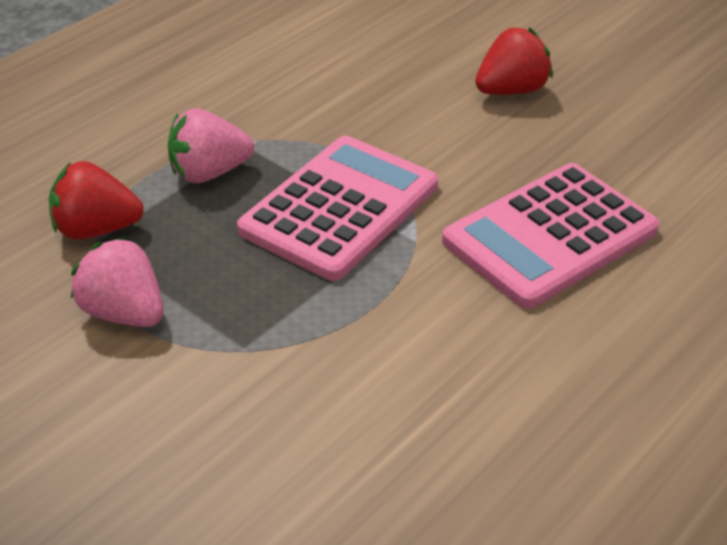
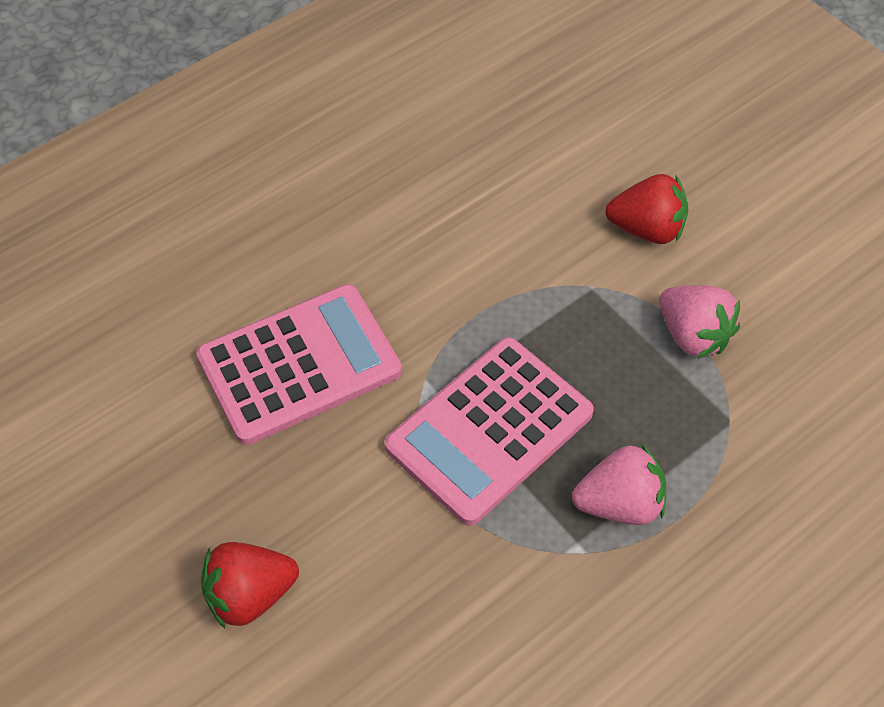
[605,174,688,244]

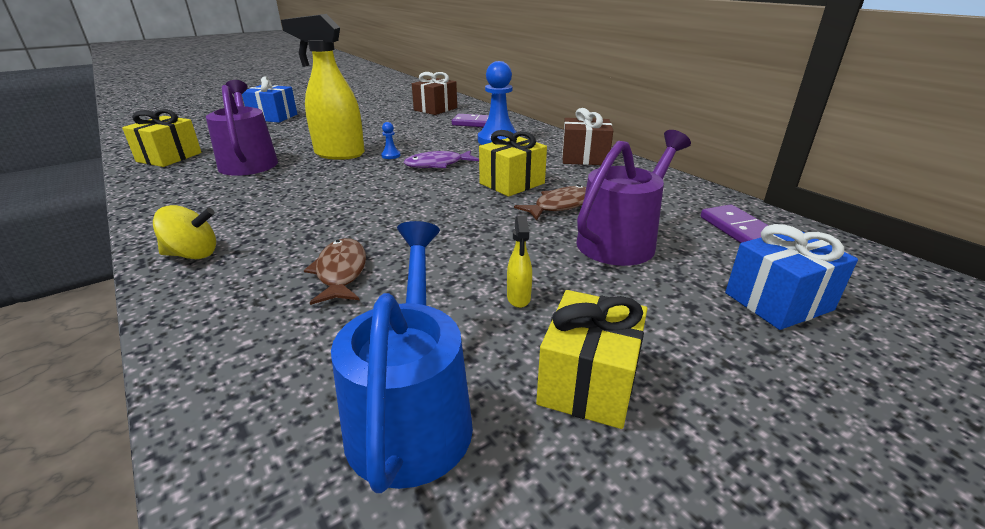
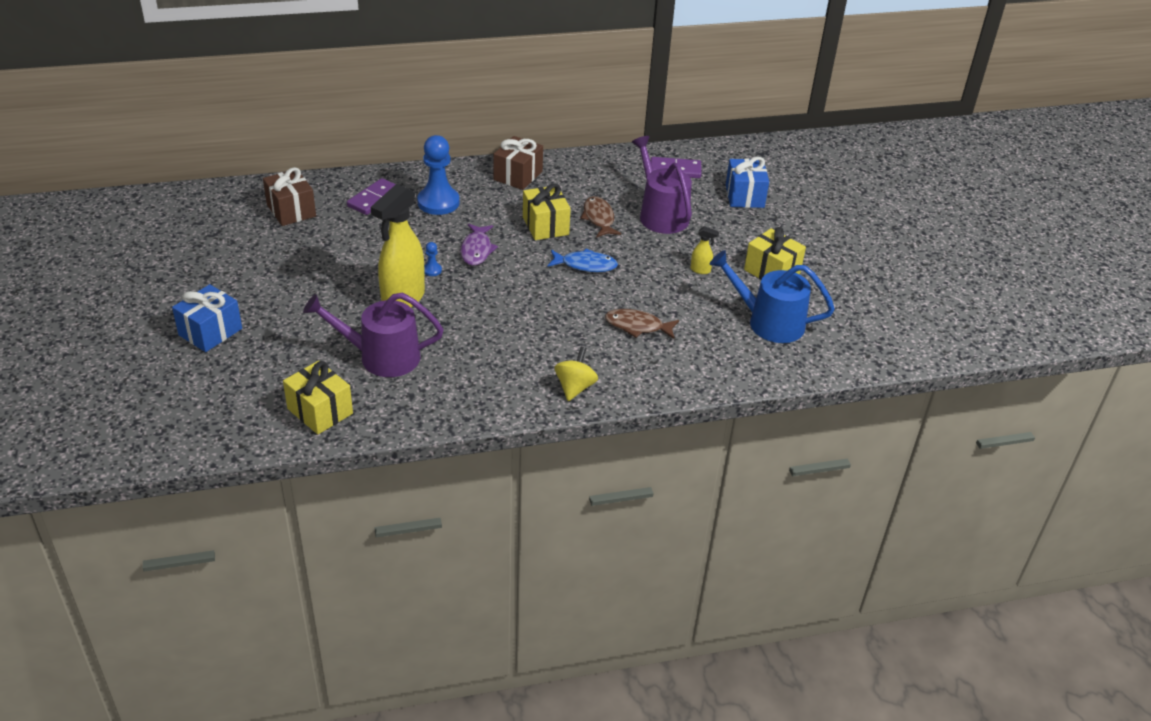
[547,249,618,272]

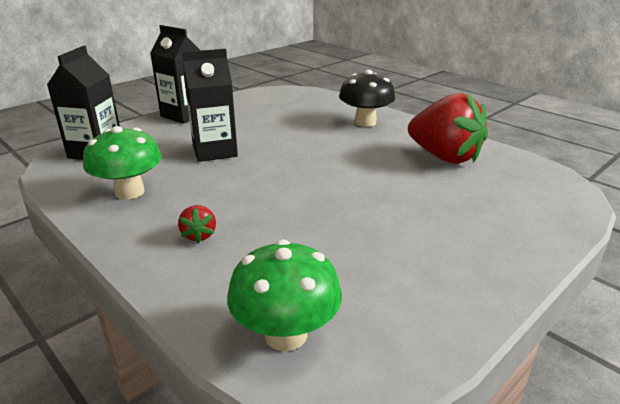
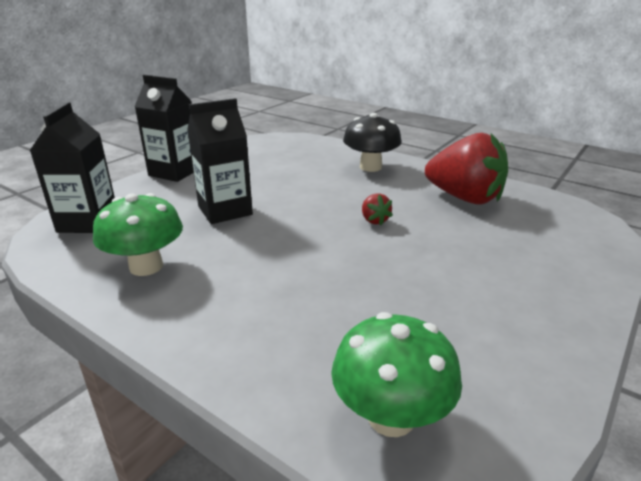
[362,193,393,225]

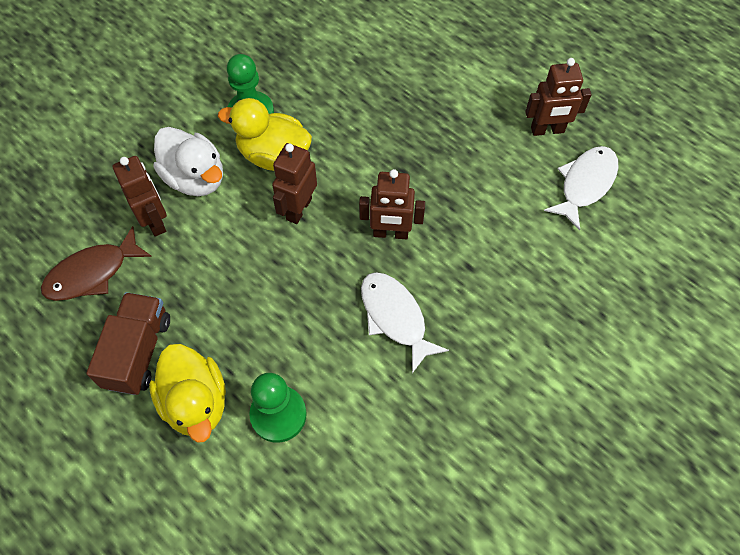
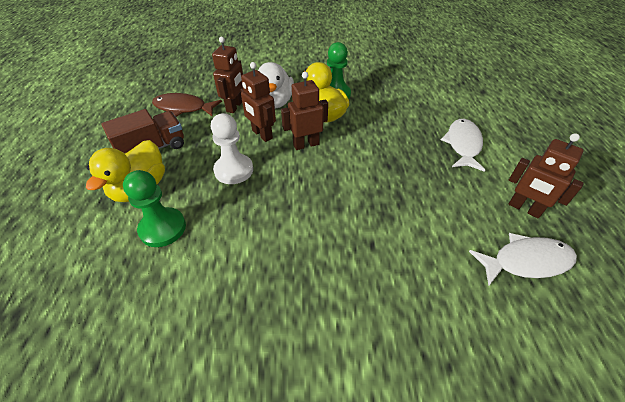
[211,113,253,184]
[240,62,276,142]
[441,119,486,172]

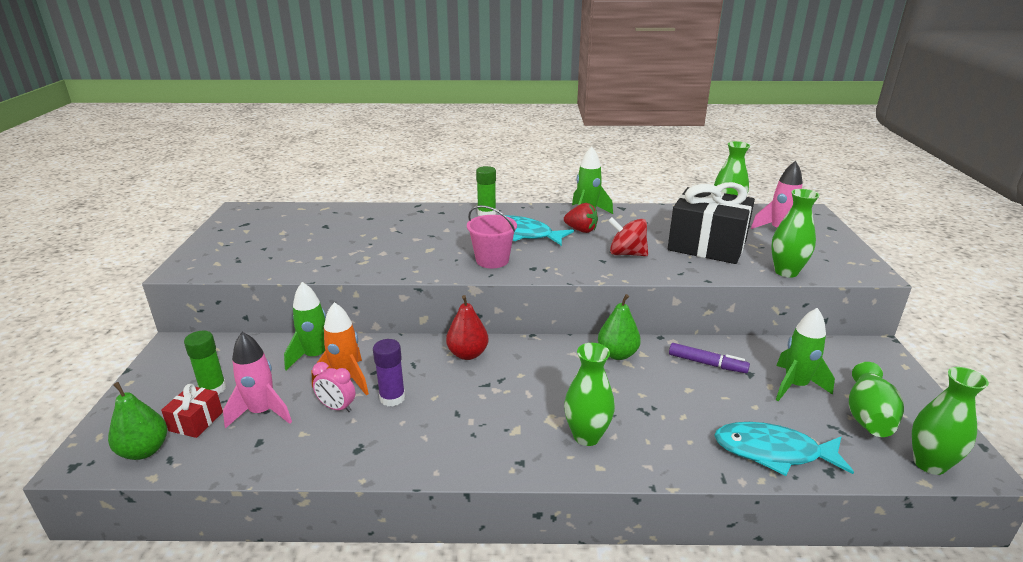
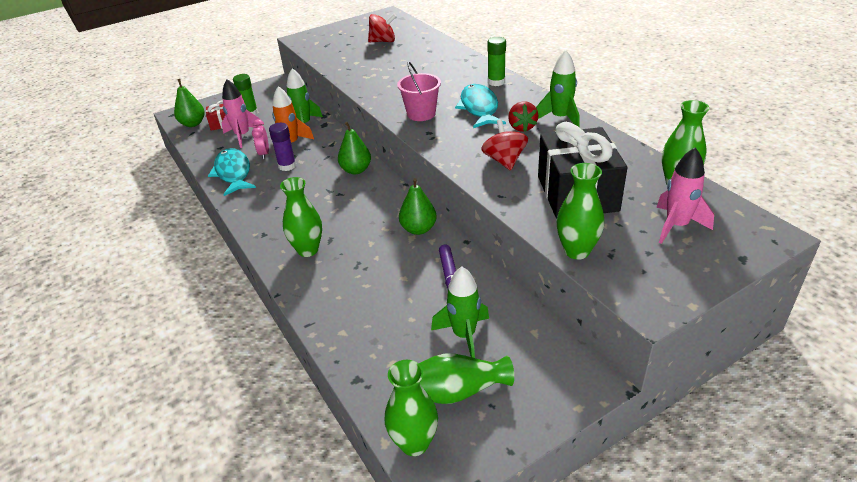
[368,14,397,42]
[208,148,256,196]
[338,122,371,174]

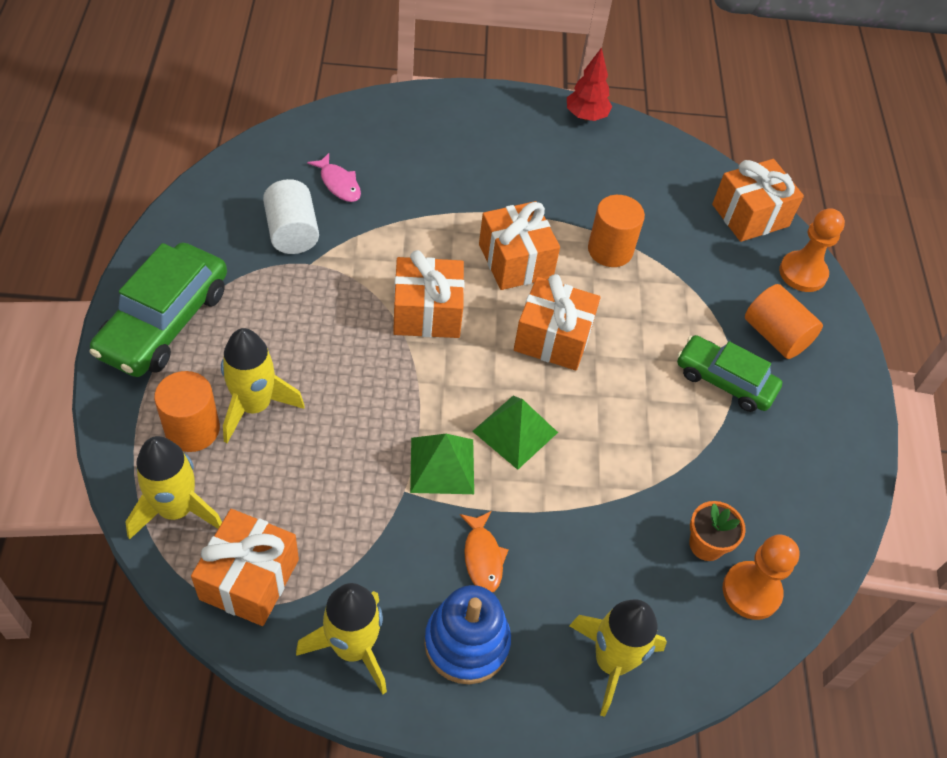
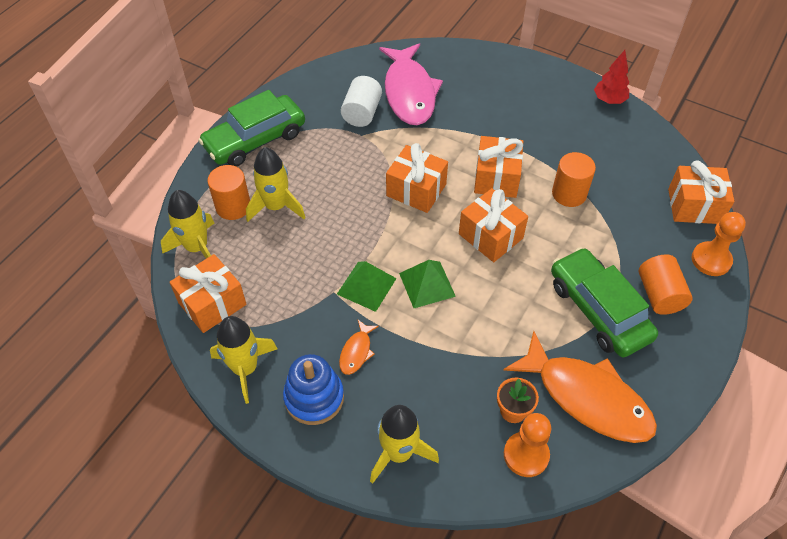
[504,331,657,443]
[379,43,443,125]
[551,247,658,357]

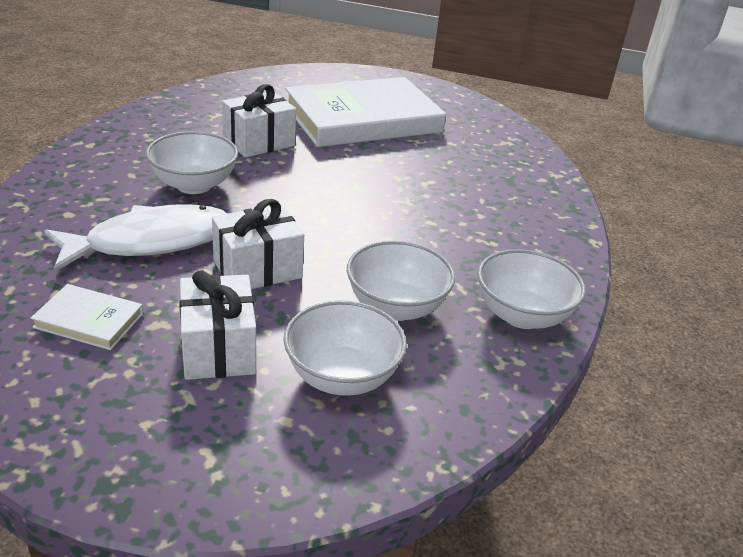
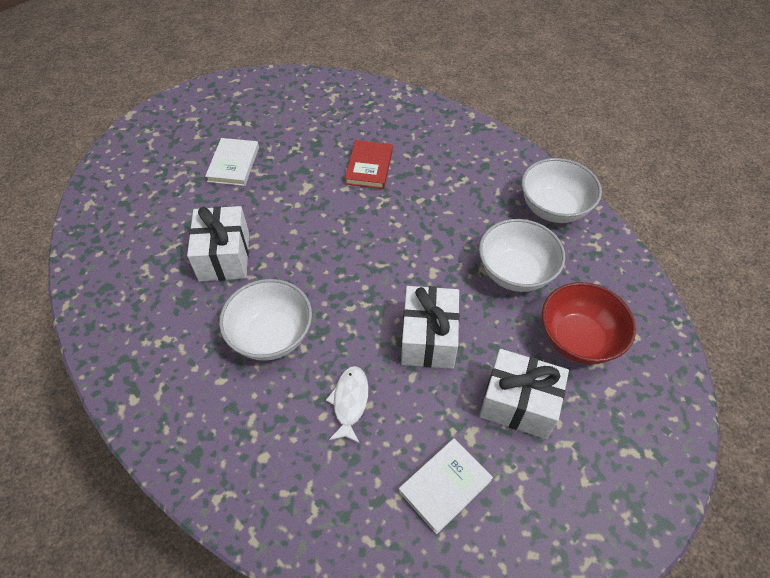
[345,140,393,189]
[542,282,636,364]
[326,366,368,444]
[205,138,259,186]

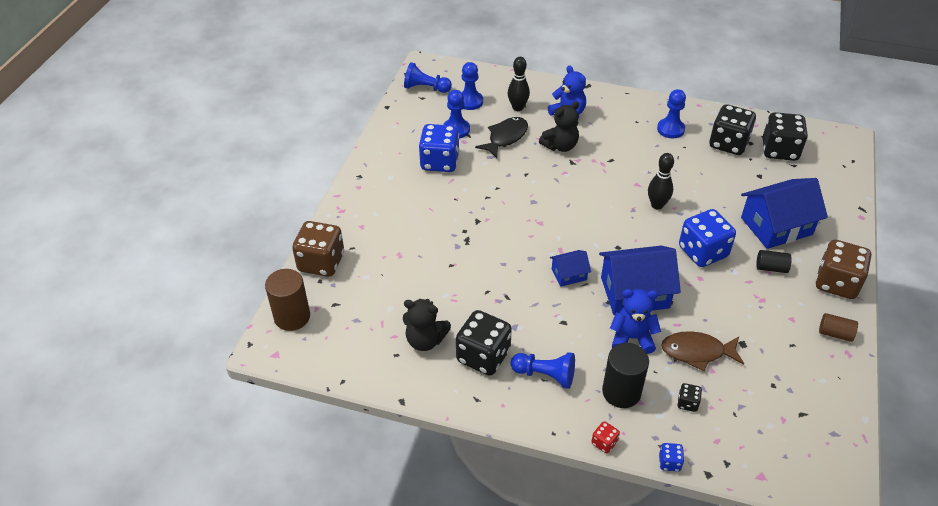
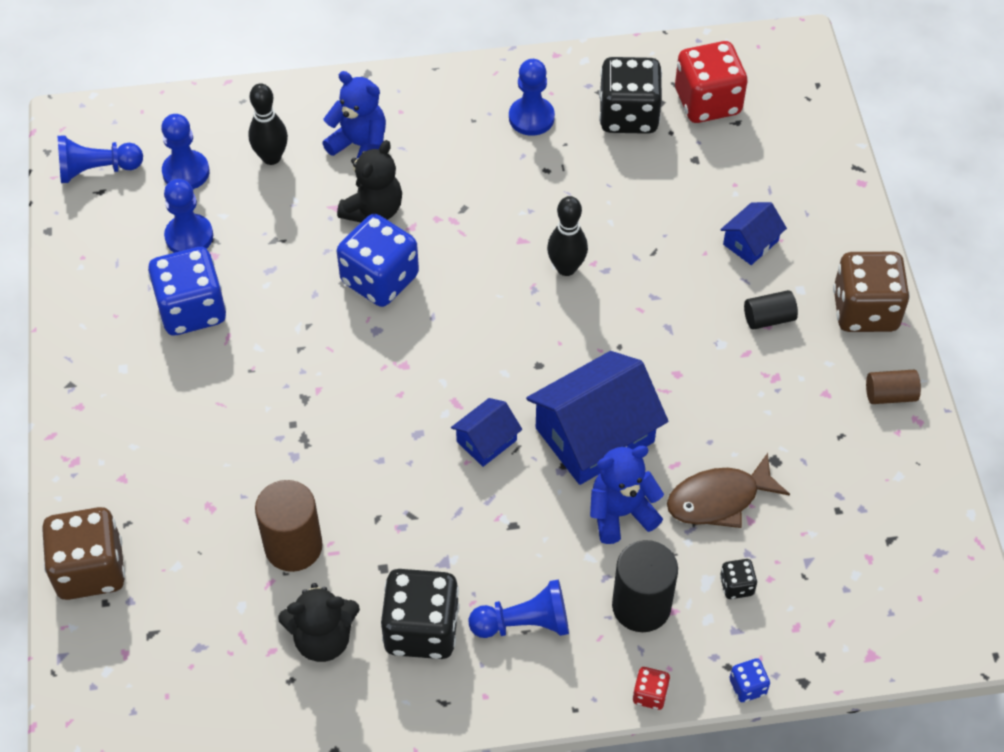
[475,117,528,158] (first image)
[255,480,323,572]
[337,214,419,307]
[675,41,747,123]
[720,202,787,265]

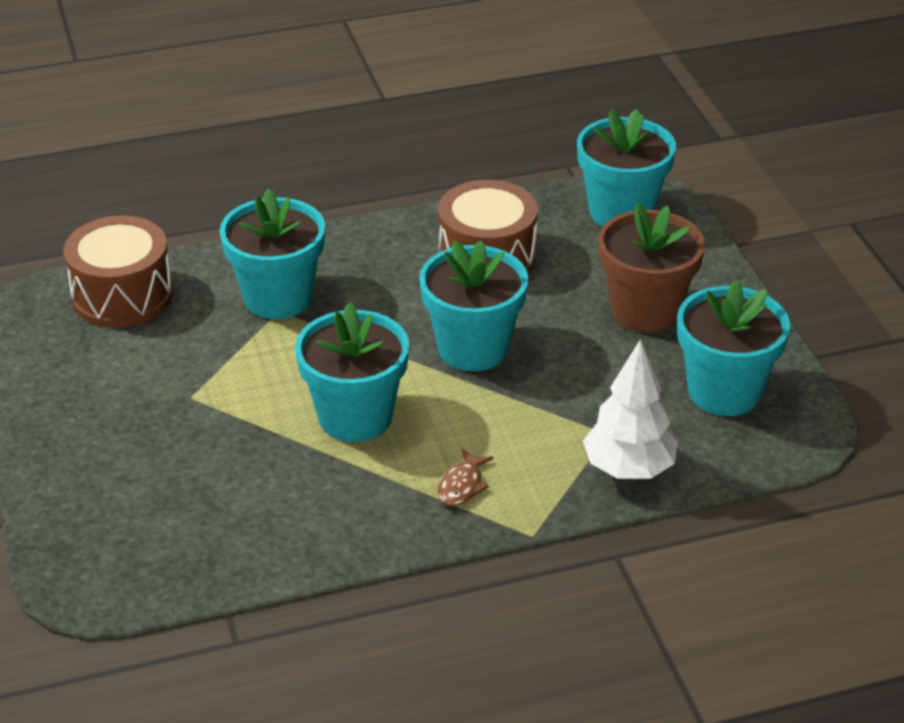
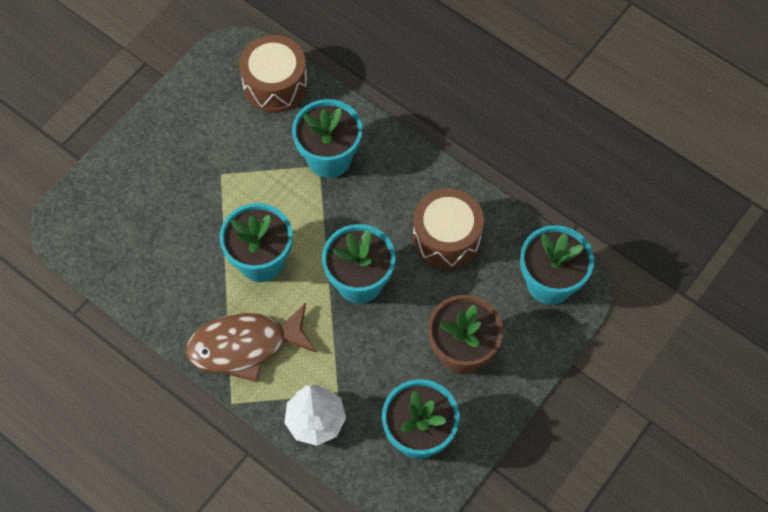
[186,303,317,382]

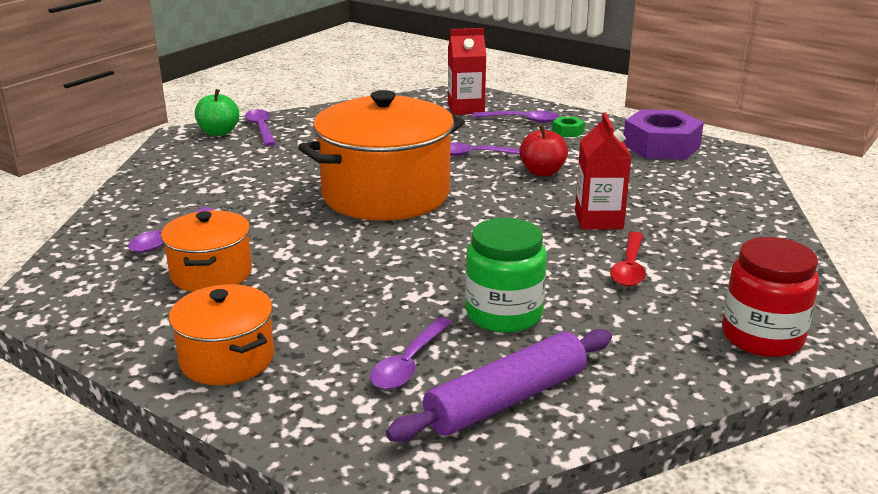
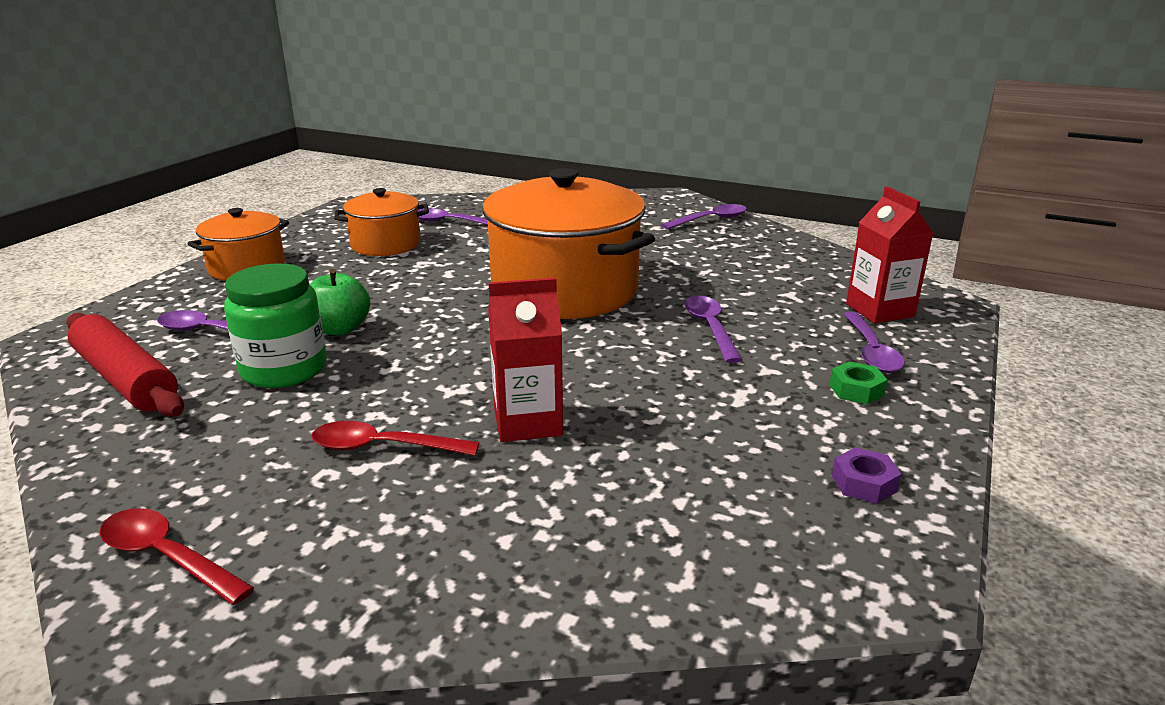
[519,125,568,177] (first image)
[310,269,370,335]
[100,508,254,605]
[66,313,184,417]
[832,447,901,504]

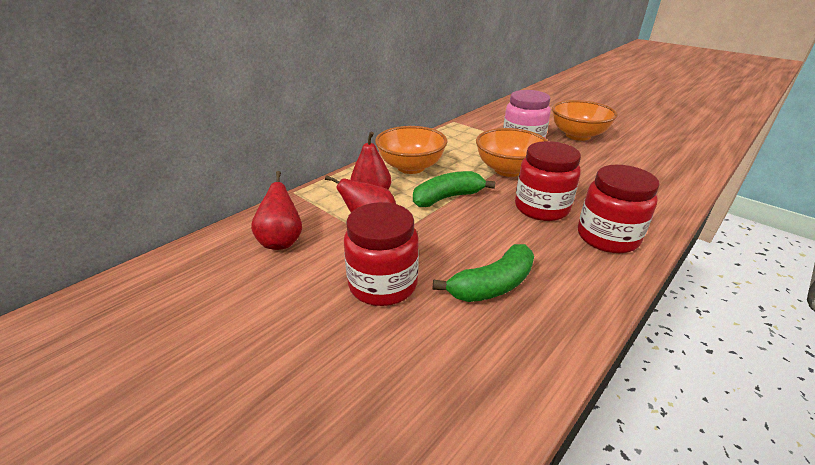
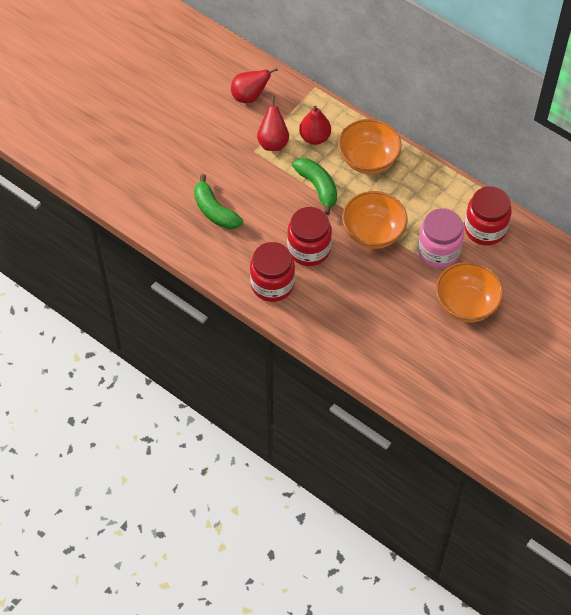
[464,186,512,245]

